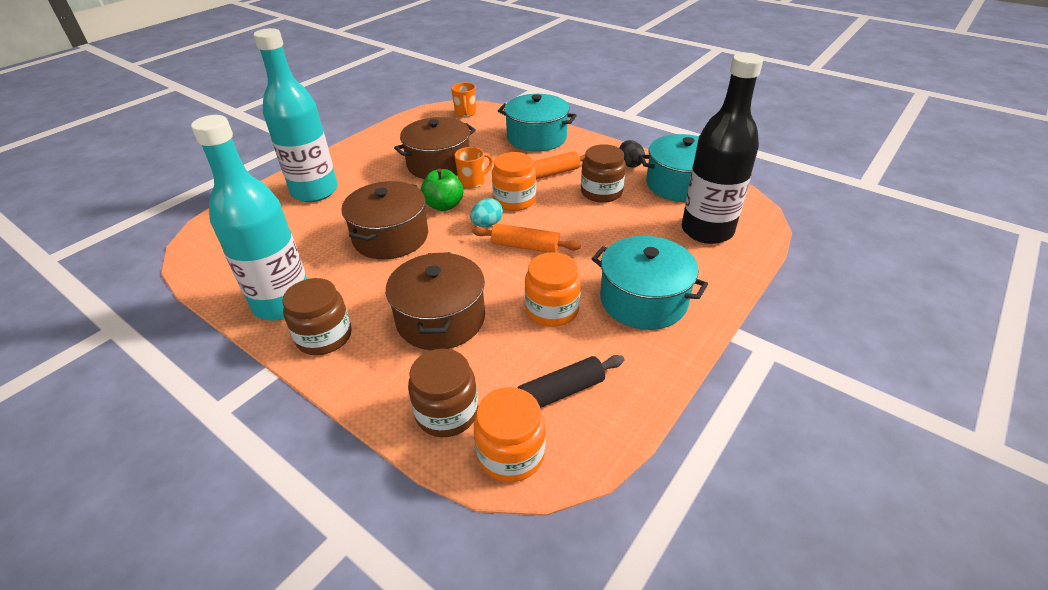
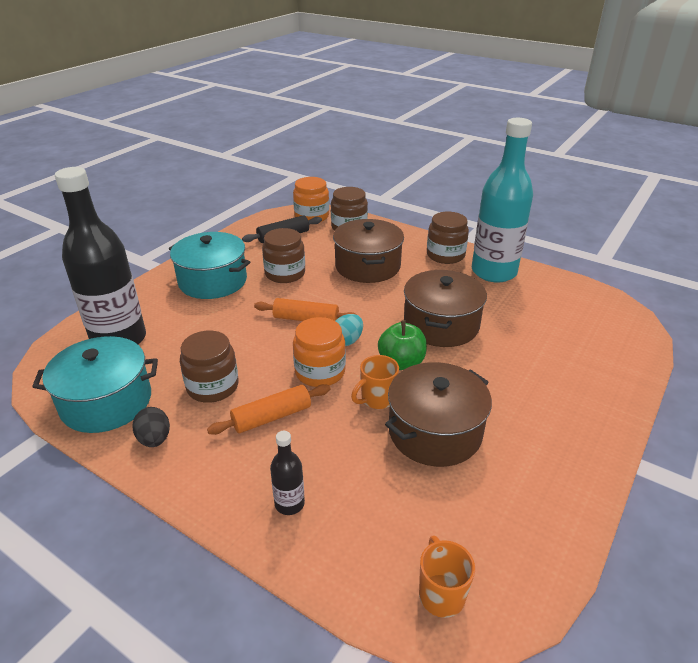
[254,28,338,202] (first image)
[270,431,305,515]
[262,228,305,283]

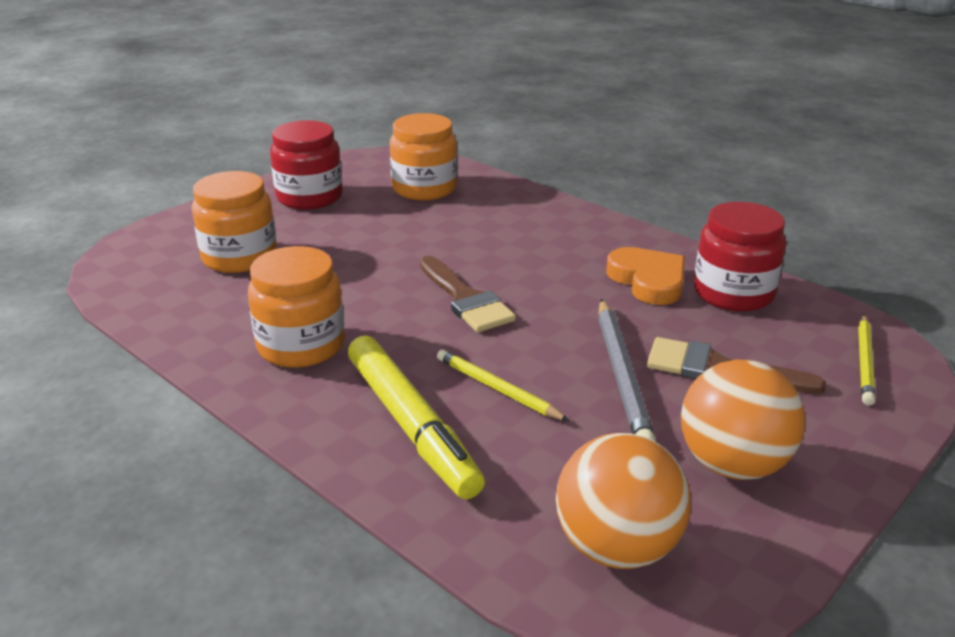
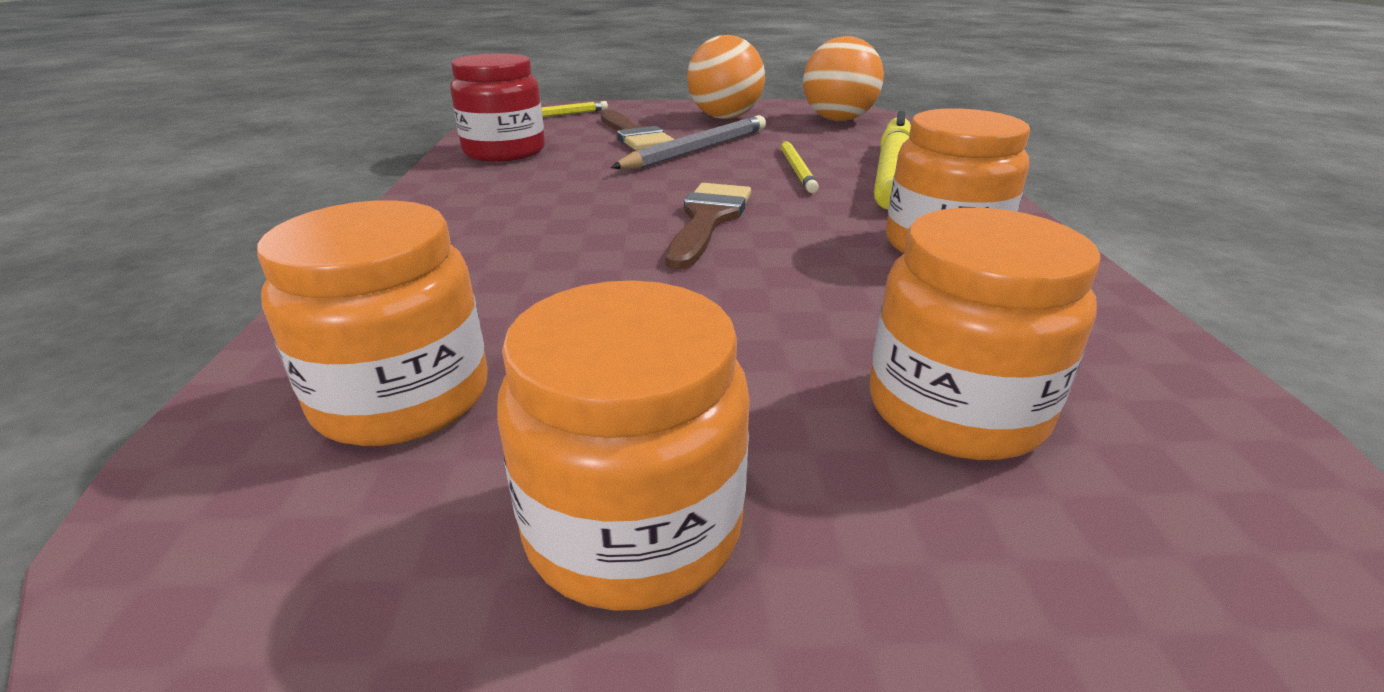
[607,247,685,305] (first image)
[497,280,750,611]

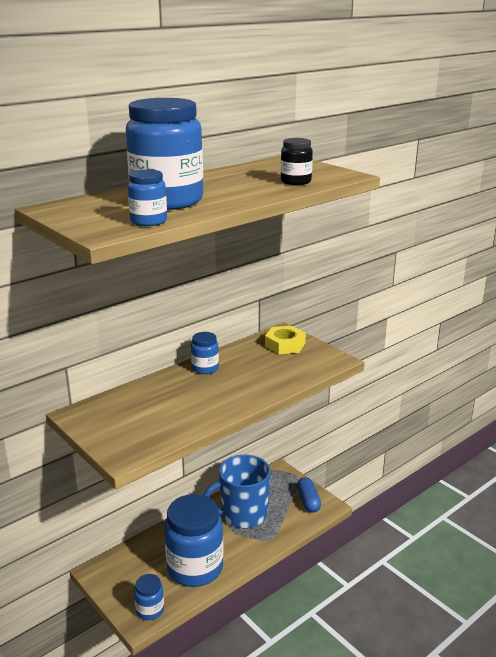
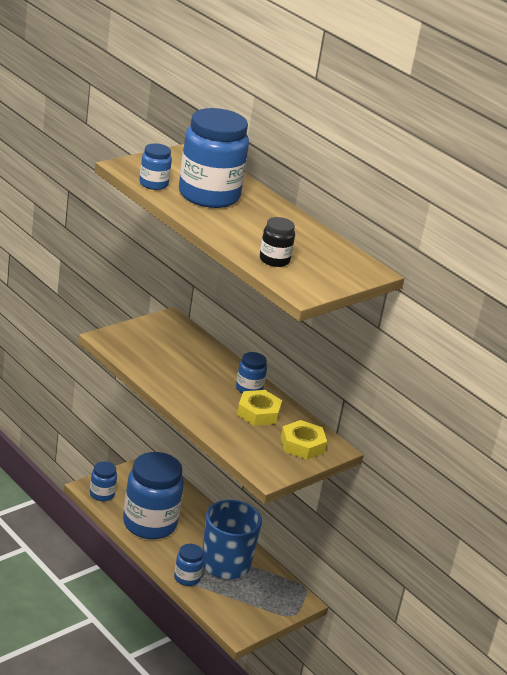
[297,477,321,513] (first image)
[174,544,204,586]
[237,390,282,426]

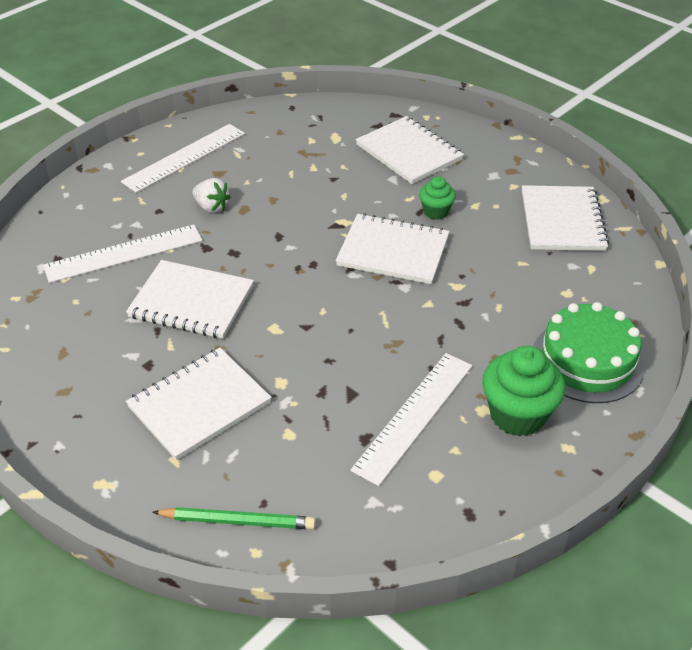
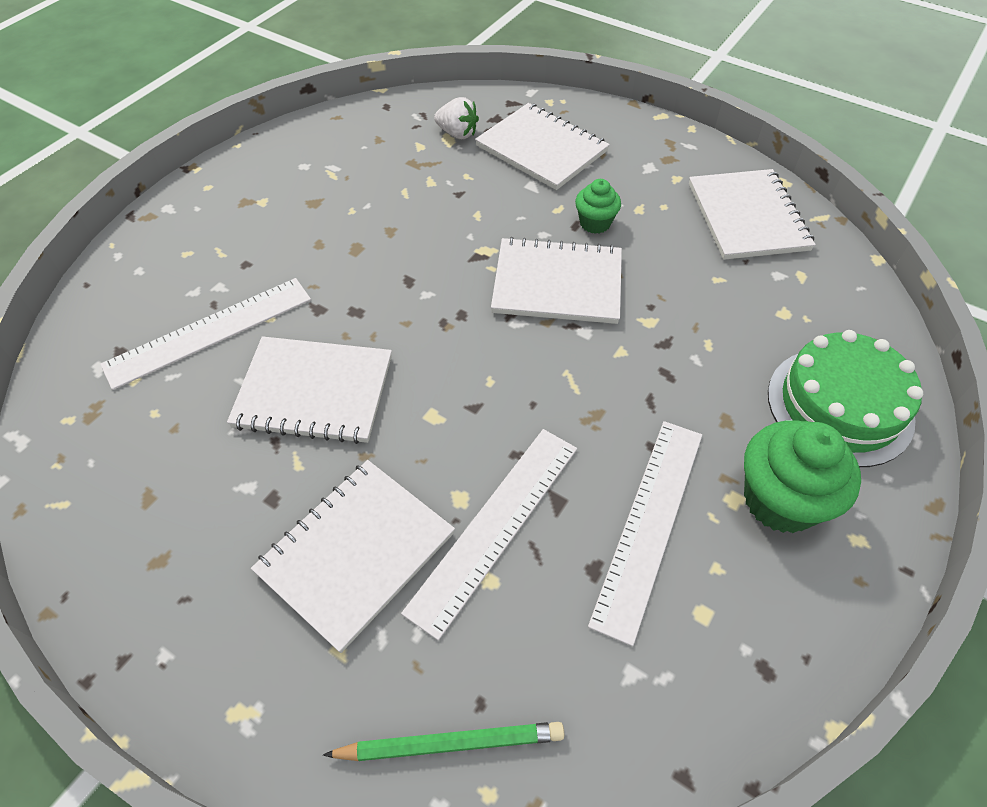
[401,429,577,640]
[434,97,479,139]

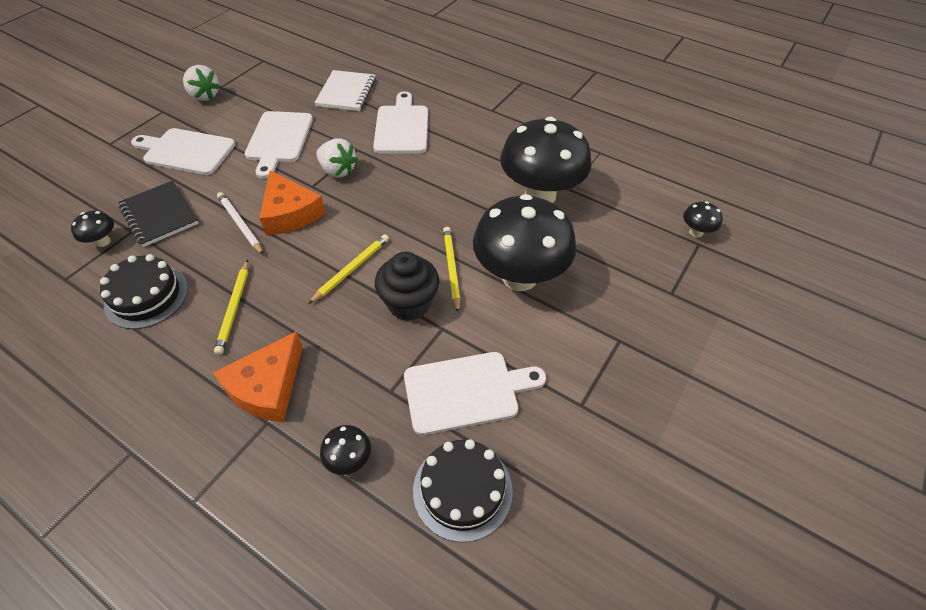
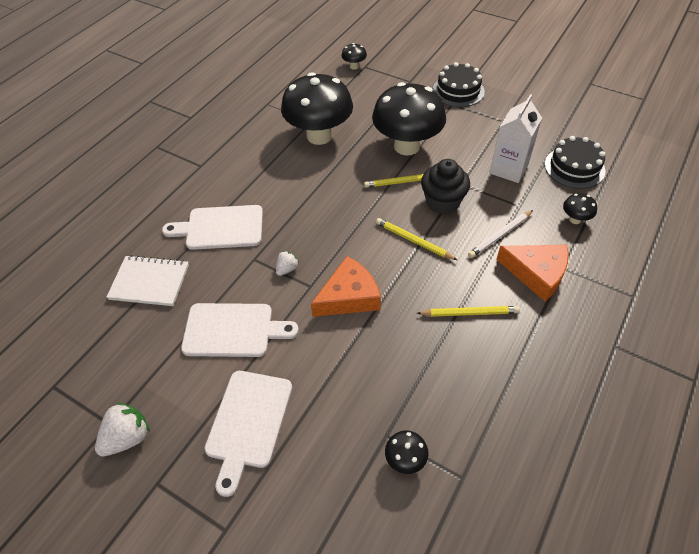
[118,181,199,247] (first image)
[433,62,485,107]
[468,210,533,258]
[490,94,542,183]
[276,251,299,276]

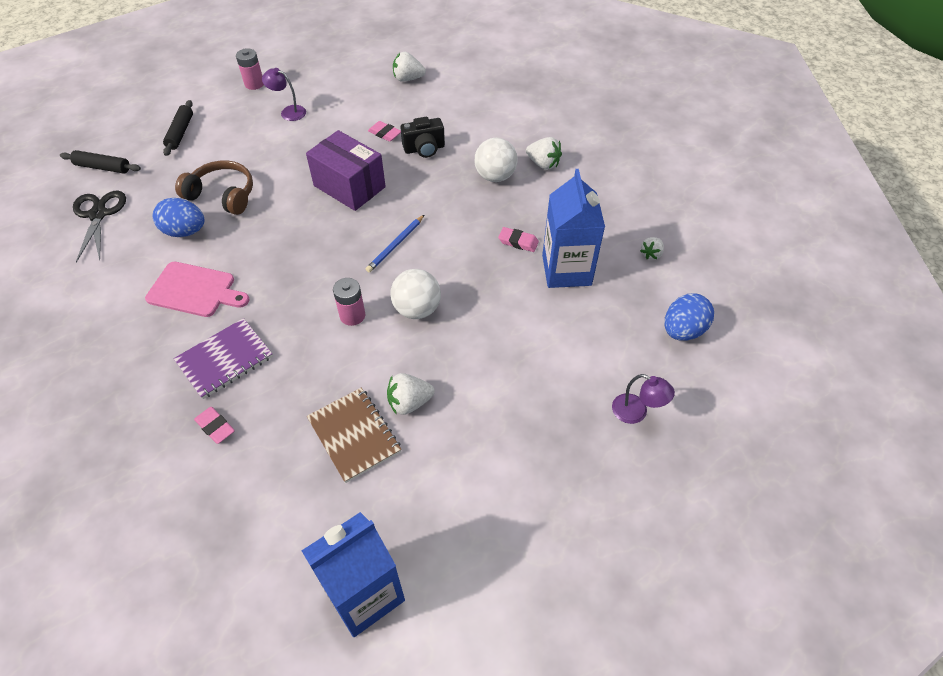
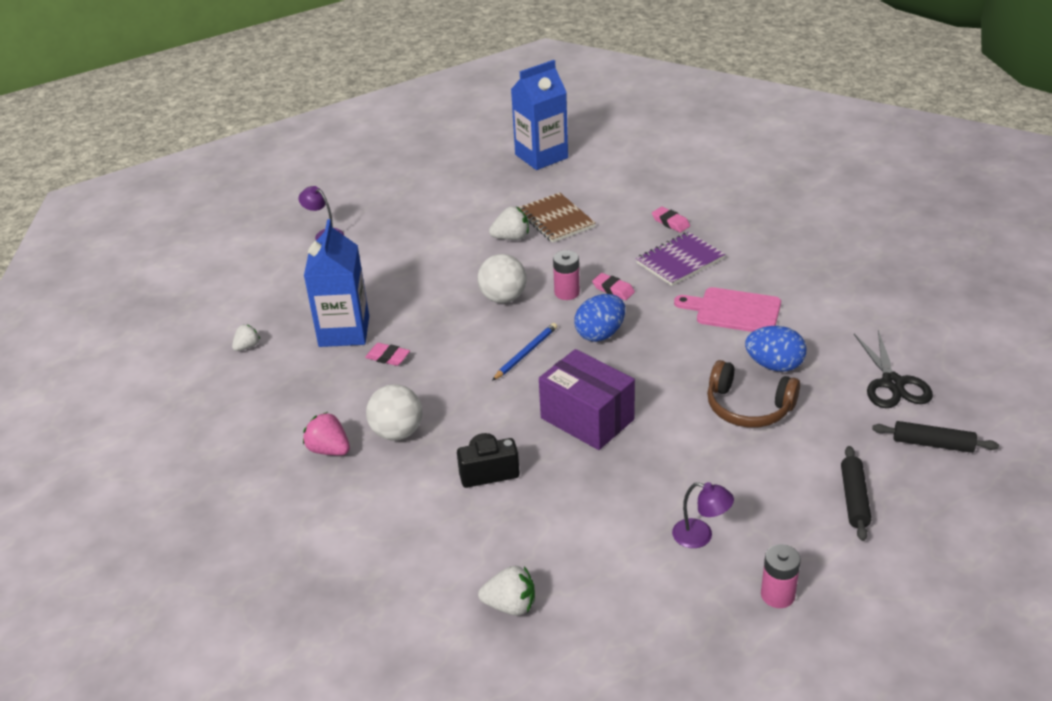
[592,273,635,300]
[574,294,625,342]
[303,412,350,455]

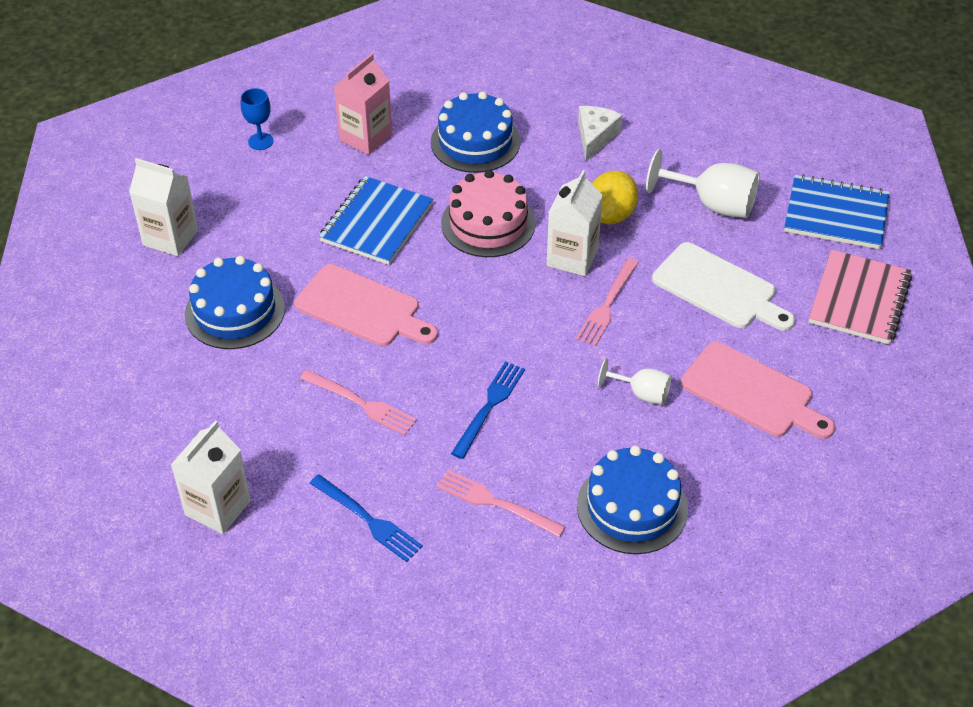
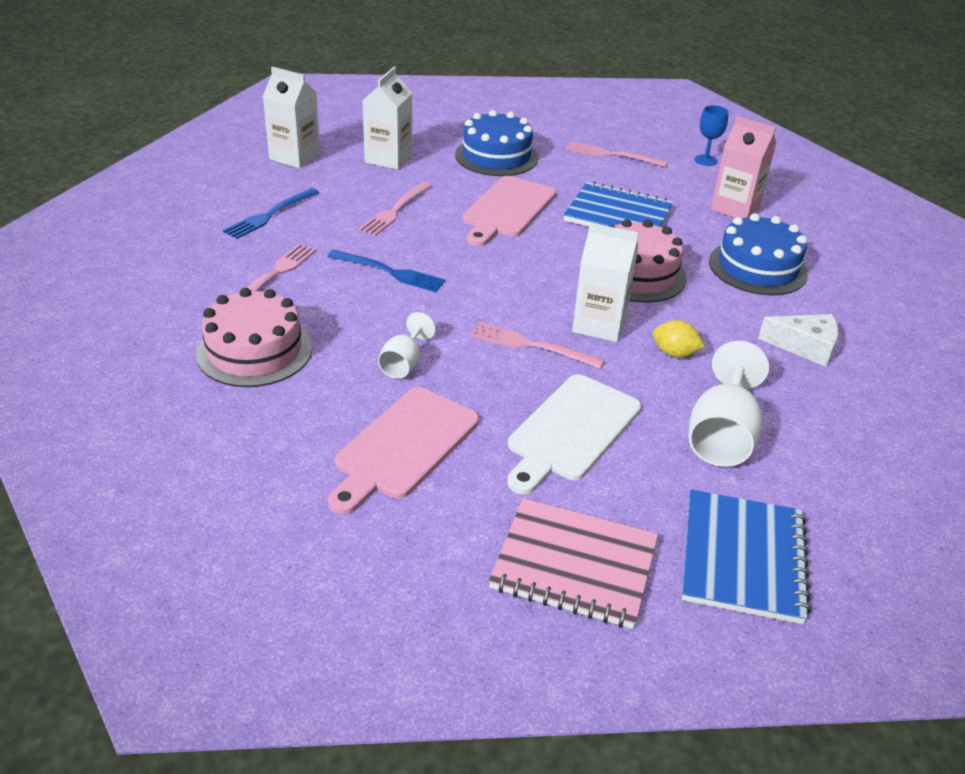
[565,141,668,167]
[363,67,412,170]
[196,288,312,387]
[653,320,705,358]

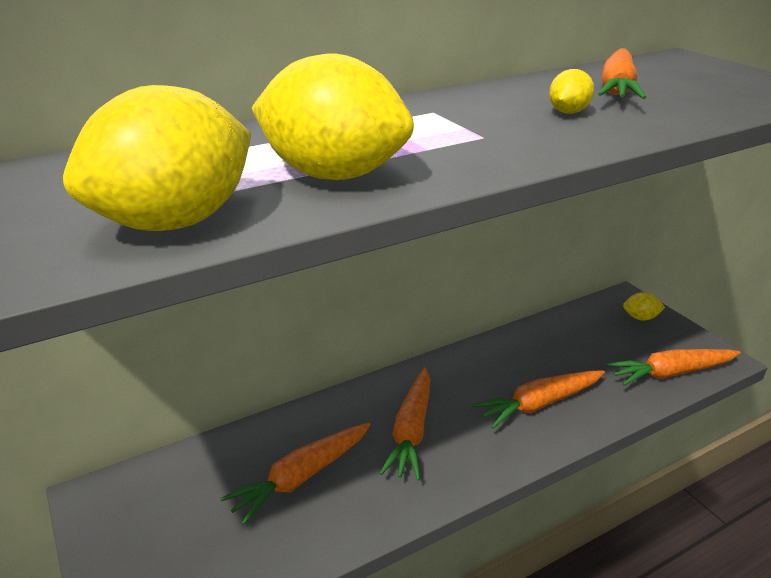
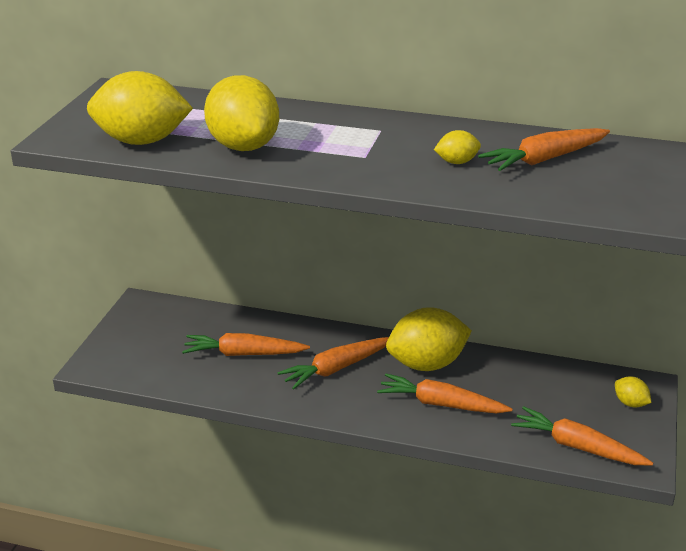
[386,307,472,371]

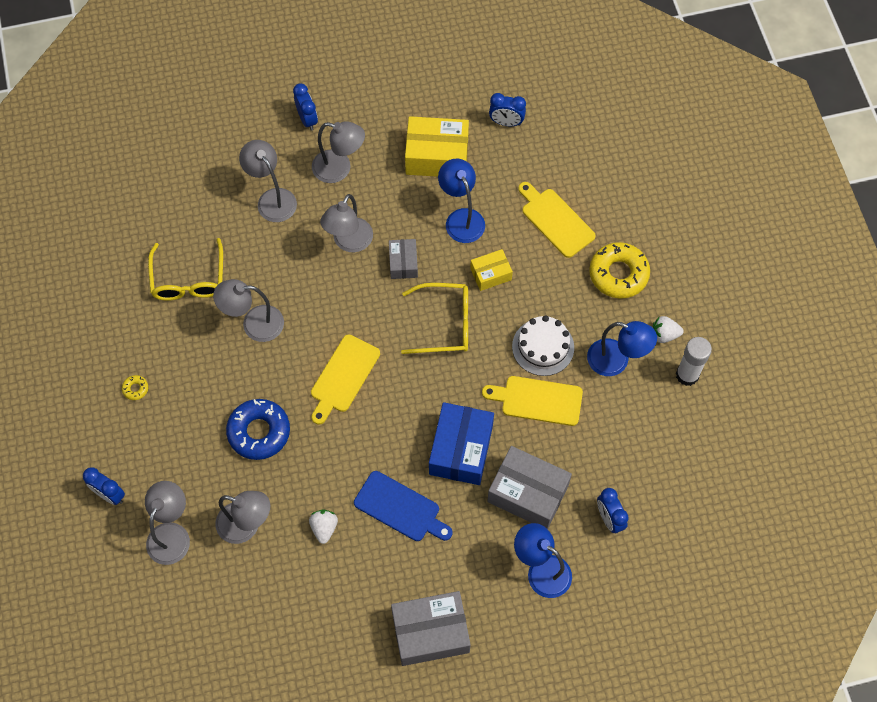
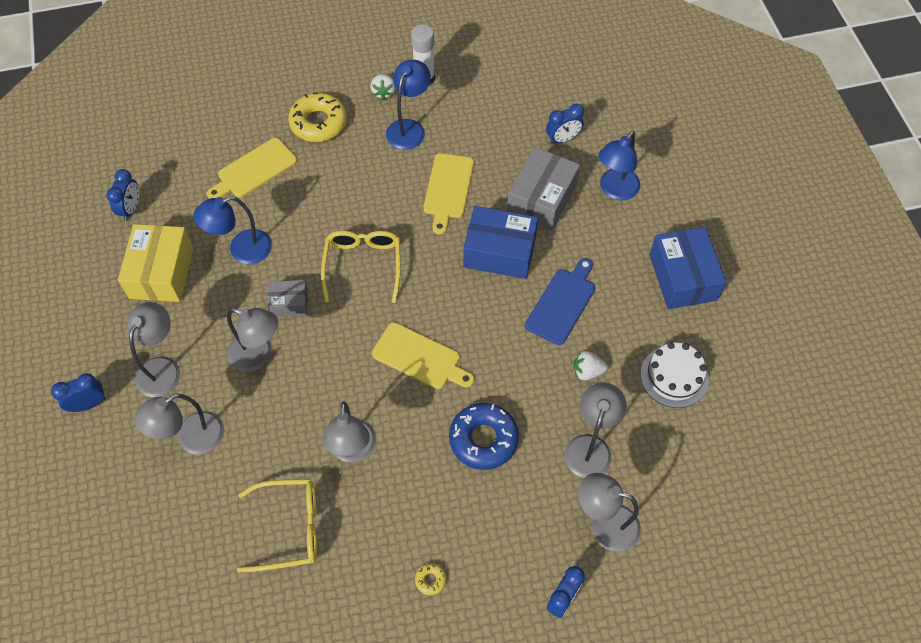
[470,249,513,291] (first image)
[641,342,709,408]
[649,227,726,309]

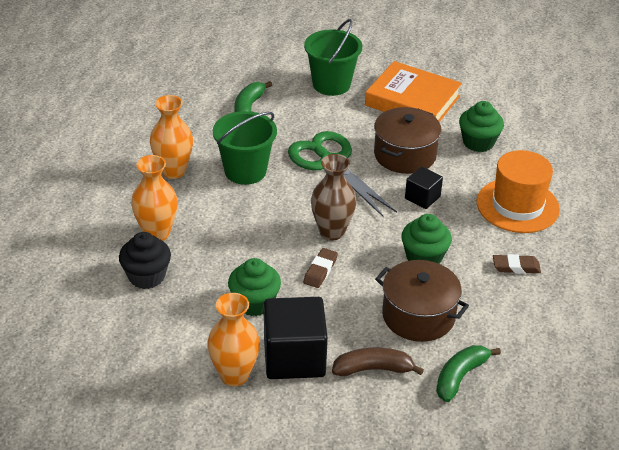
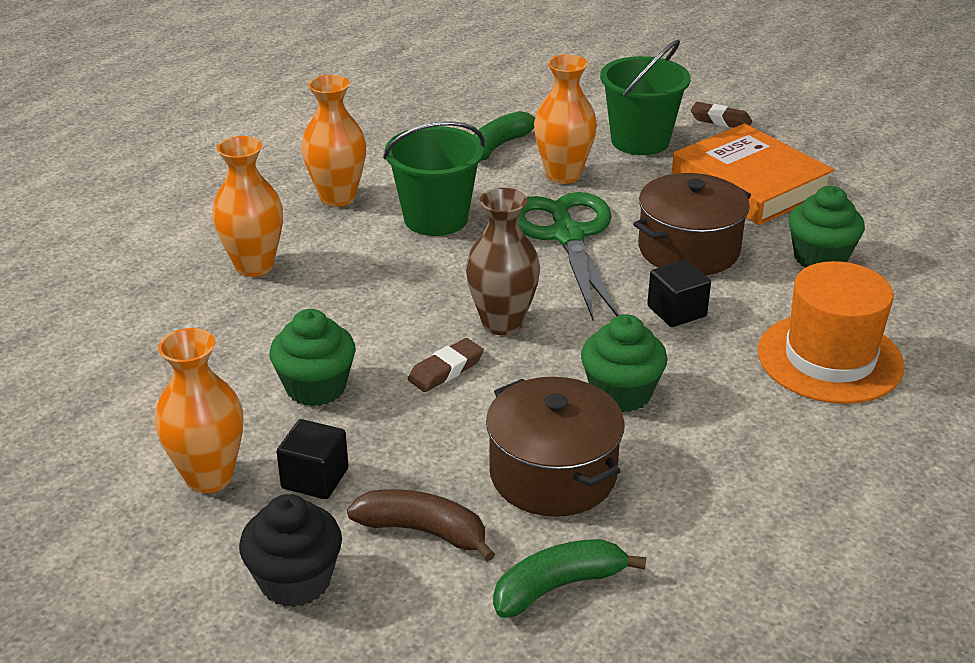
[534,54,597,184]
[239,494,342,607]
[691,102,752,128]
[277,419,349,499]

